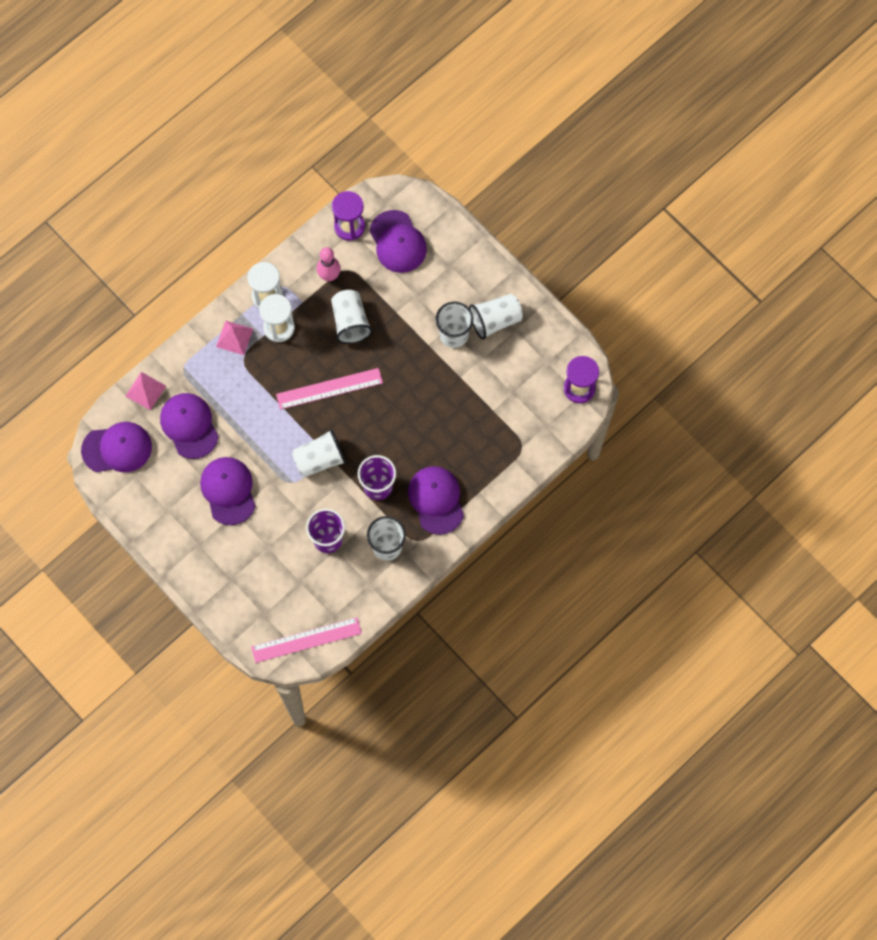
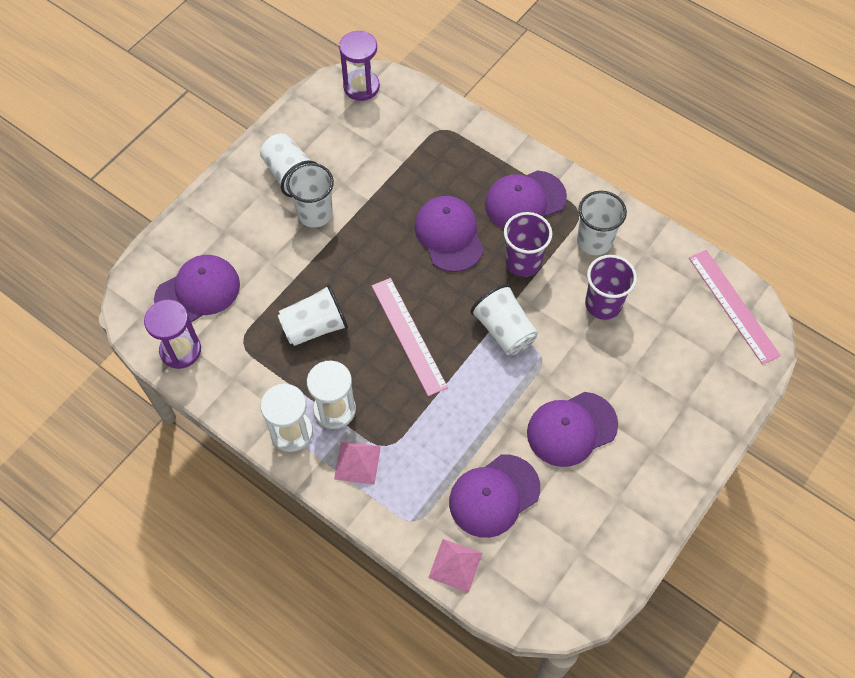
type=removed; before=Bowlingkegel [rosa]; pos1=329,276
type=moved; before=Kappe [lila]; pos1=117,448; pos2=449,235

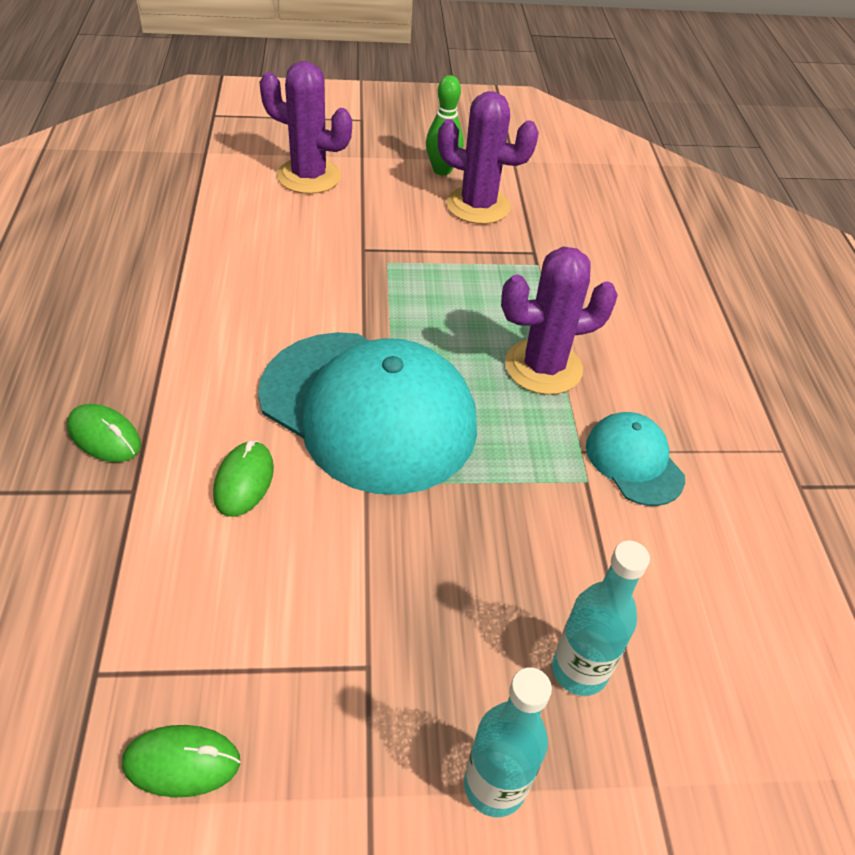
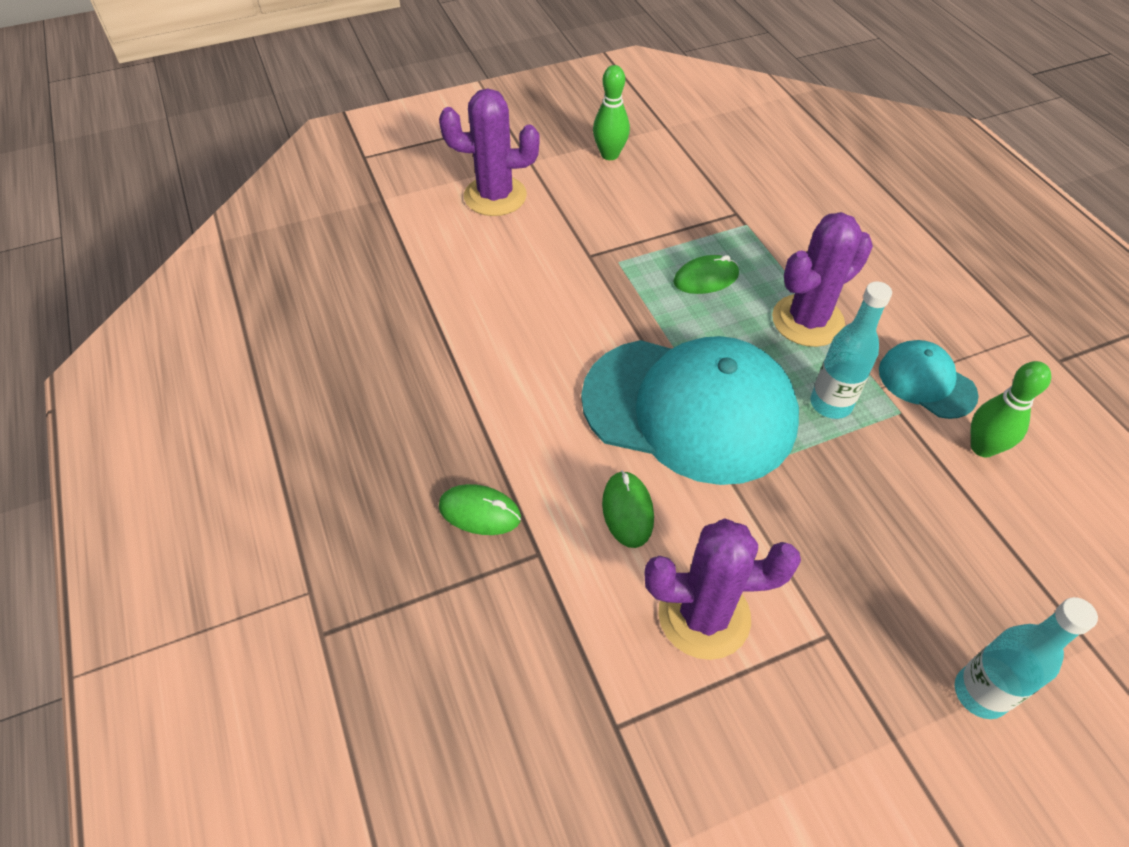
type=added; after=Bowlingkegel [grün]; pos2=982,447
type=moved; before=Computermaus [grün]; pos1=182,762; pos2=706,278
type=moved; before=Kaktus [lila]; pos1=478,205; pos2=704,616
type=moved; before=Flasche [türkis]; pos1=579,670; pos2=830,404

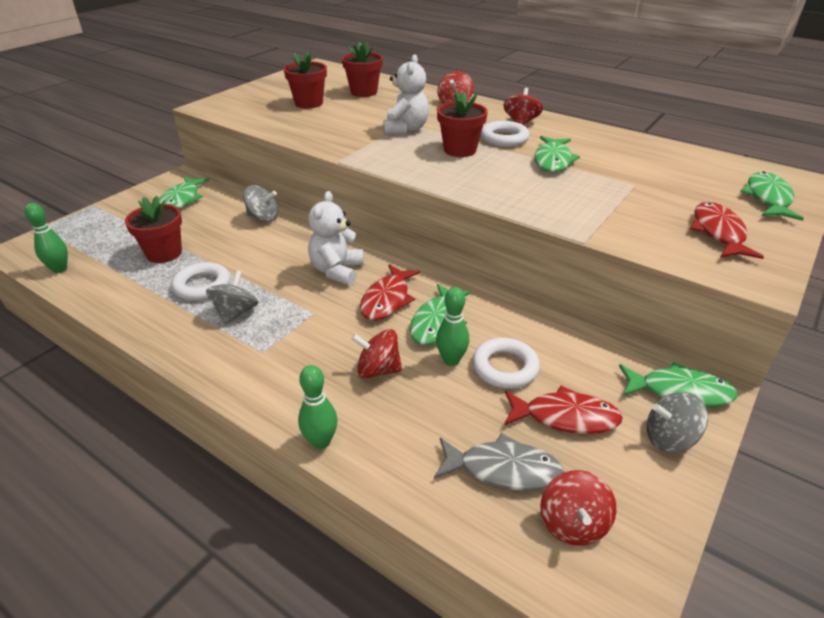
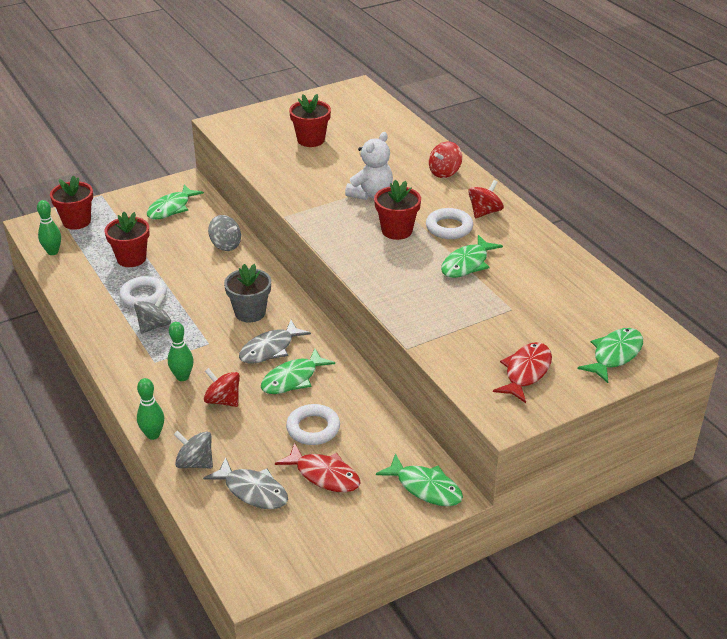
type=removed; before=Kreisel [rot]; pos1=573,524
type=moved; before=Blumentopf [rot]; pos1=364,92; pos2=76,221
type=moved; before=Bowlingkegel [grün]; pos1=451,360; pos2=182,377
type=moved; before=Kreisel [grau]; pos1=669,438; pos2=195,463
type=replaced; before=Teddybär [weiß]; after=Blumentopf [grau]; pos1=337,271; pos2=250,313
type=recoloured; before=Fisch [rot]; after=Fisch [grau]; pos1=387,299; pos2=270,349

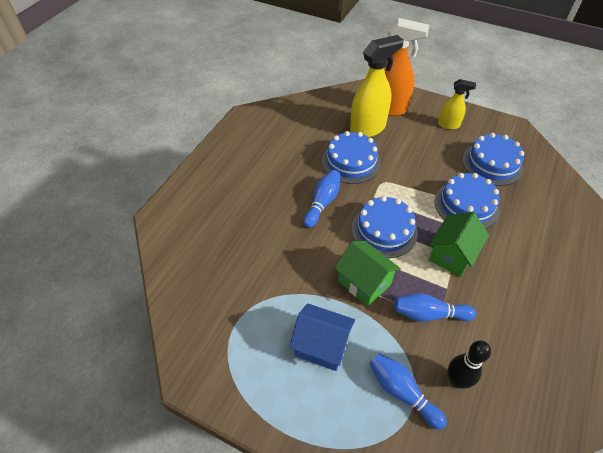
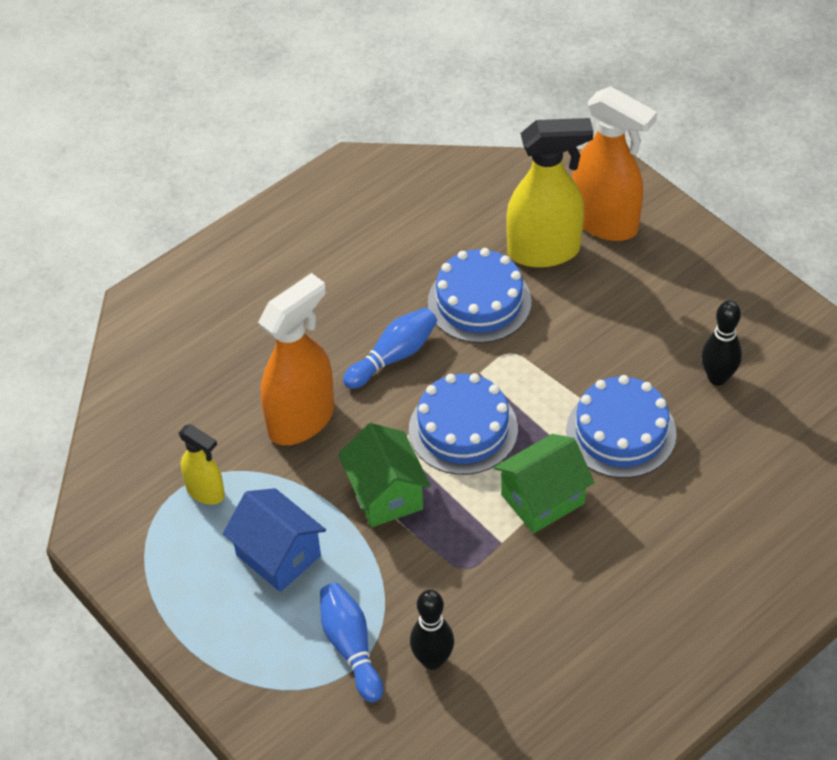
type=removed; before=Bowlingkegel [blau]; pos1=429,314
type=added; after=Sprühflasche [orange]; pos2=302,420
type=moved; before=Sprühflasche [gelb]; pos1=449,125; pos2=206,492
type=replaced; before=Kuchen [blau]; after=Bowlingkegel [schwarz]; pos1=492,164; pos2=717,377

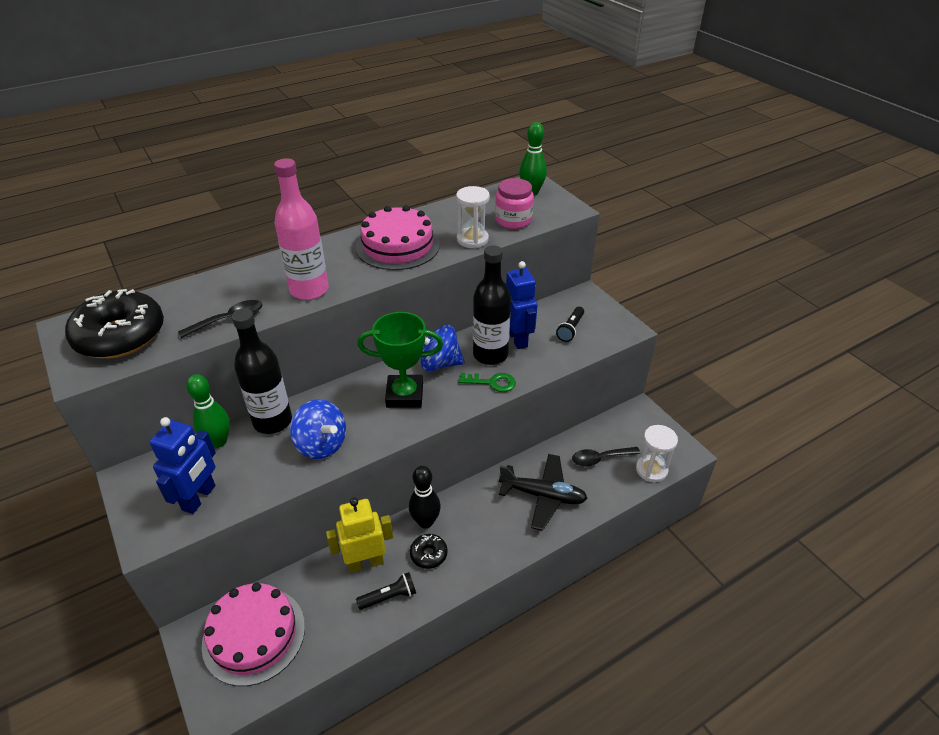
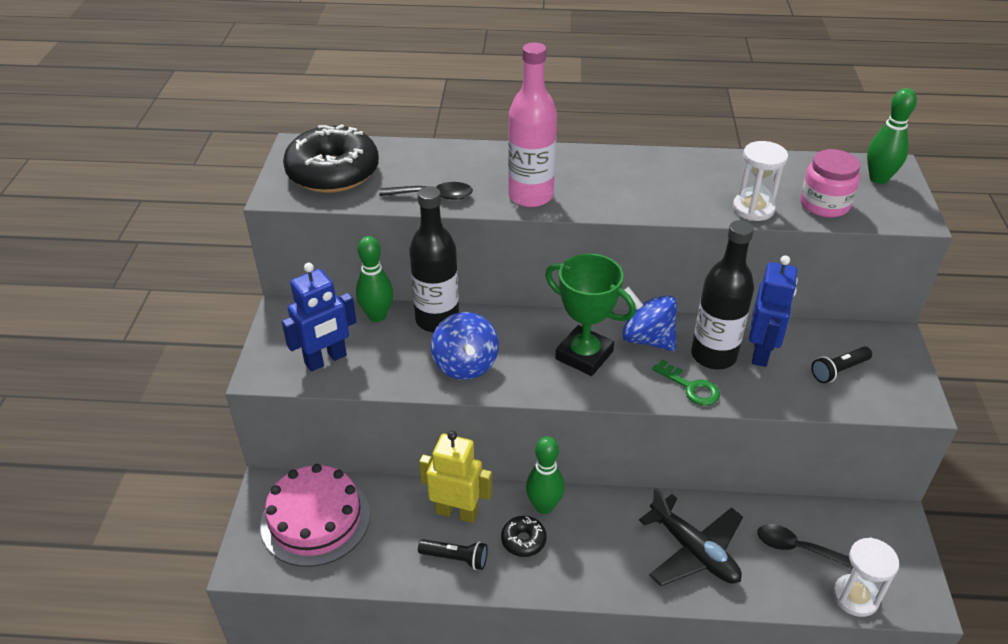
type=removed; before=Kuchen [rosa]; pos1=397,245
type=recoloured; before=Bowlingkegel [schwarz]; after=Bowlingkegel [grün]; pos1=425,522; pos2=544,506

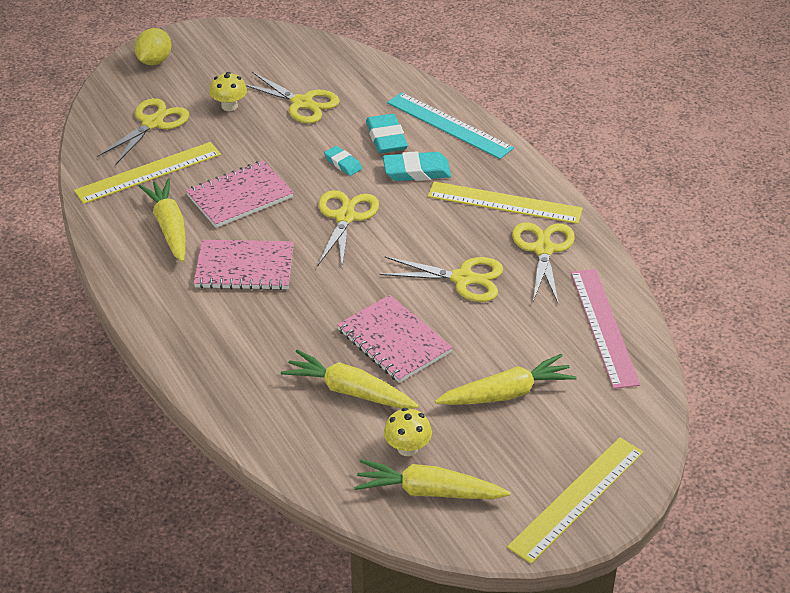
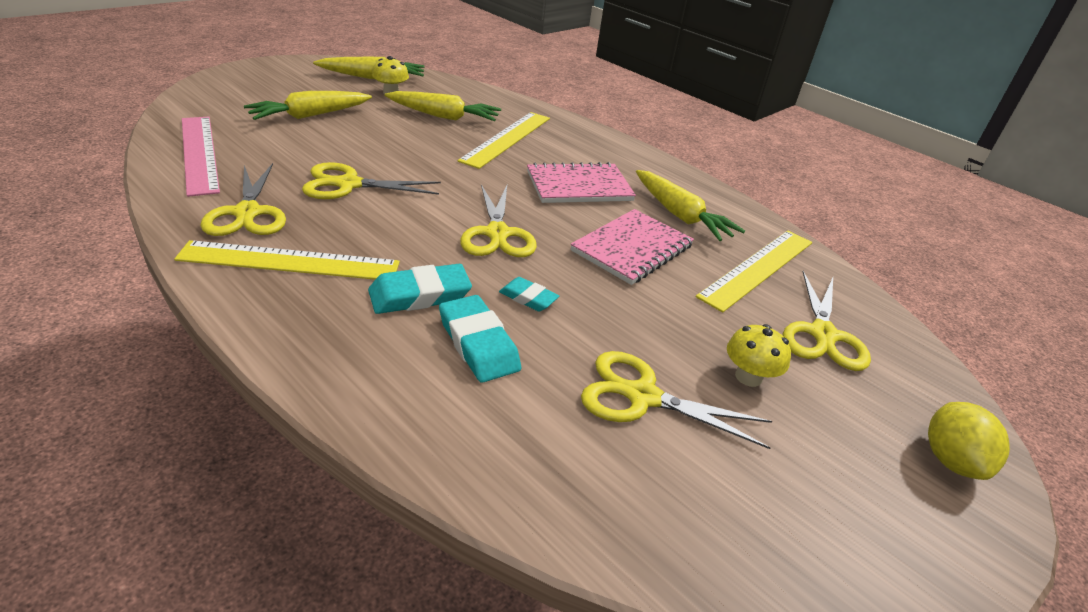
type=removed; before=Notizbuch [rosa]; pos1=394,341
type=removed; before=Lineal [türkis]; pos1=449,125
type=moved; before=Lineal [gelb]; pos1=576,498; pos2=507,139

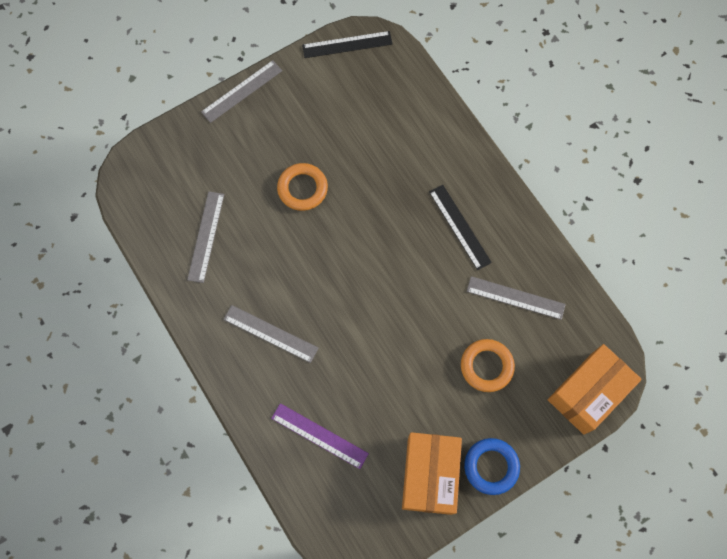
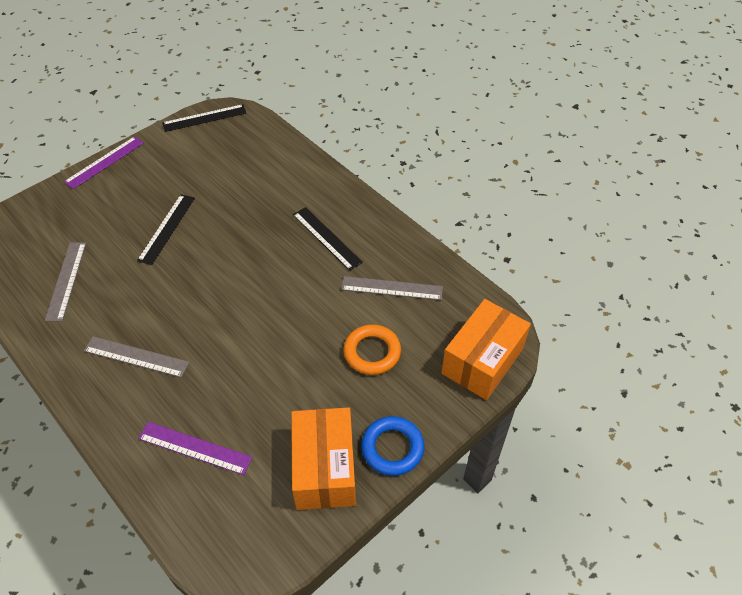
type=replaced; before=Ring [orange]; after=Lineal [schwarz]; pos1=302,189; pos2=166,228
type=recoloured; before=Lineal [grau]; after=Lineal [lila]; pos1=241,91; pos2=104,162

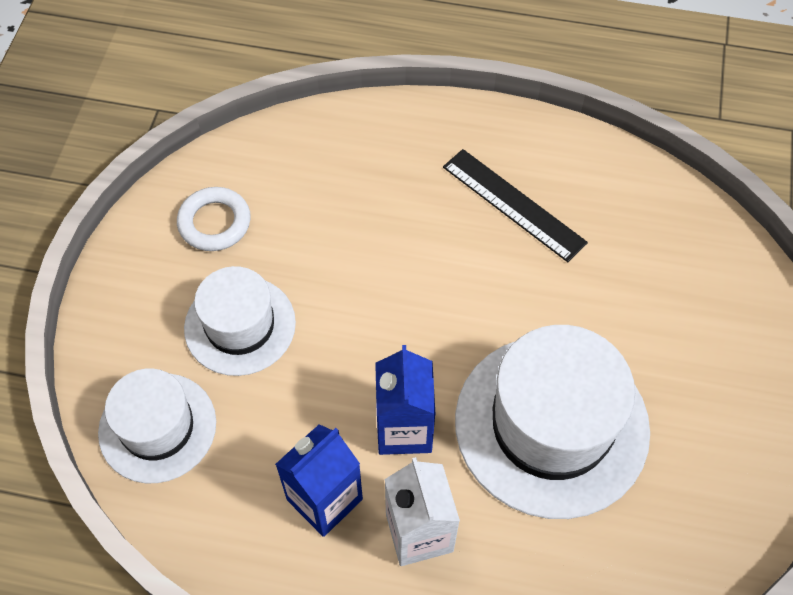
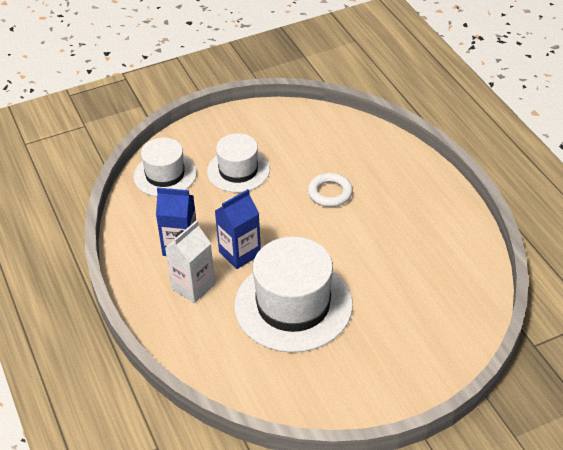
type=removed; before=Lineal [schwarz]; pos1=513,204
type=moved; before=Ring [weiß]; pos1=214,223; pos2=330,193

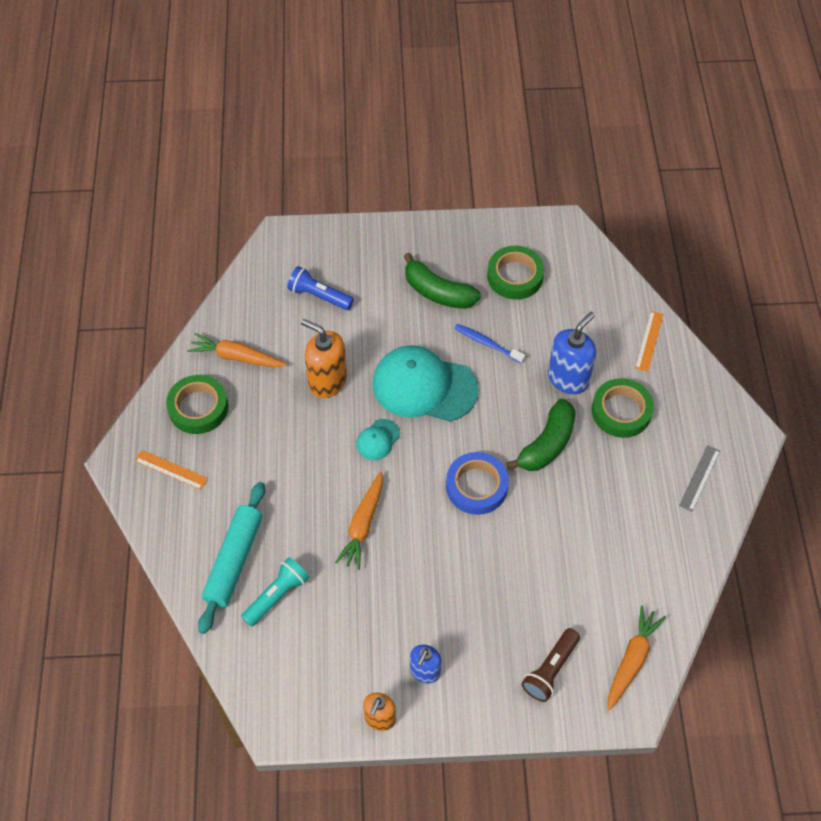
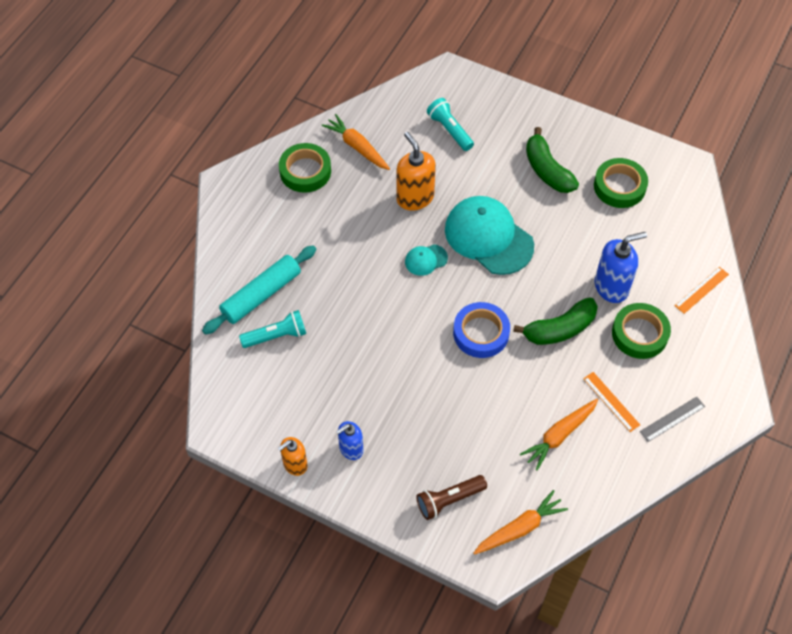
type=removed; before=Zahnbürste [blau]; pos1=487,343
type=moved; before=Lineal [orange]; pos1=171,470; pos2=611,401
type=moved; before=Karotte [orange]; pos1=363,525; pos2=559,435
type=recoloured; before=Taschenlampe [blau]; after=Taschenlampe [türkis]; pos1=319,296; pos2=450,130

